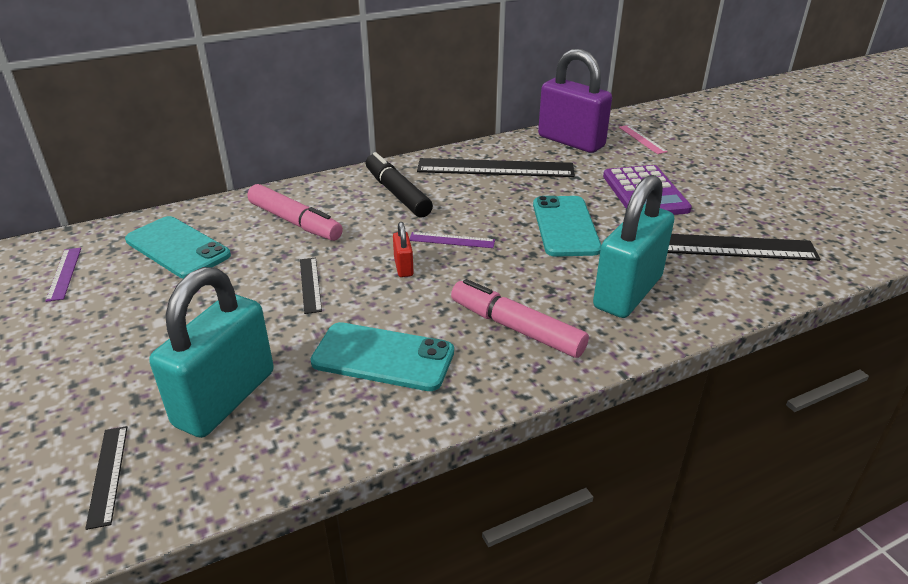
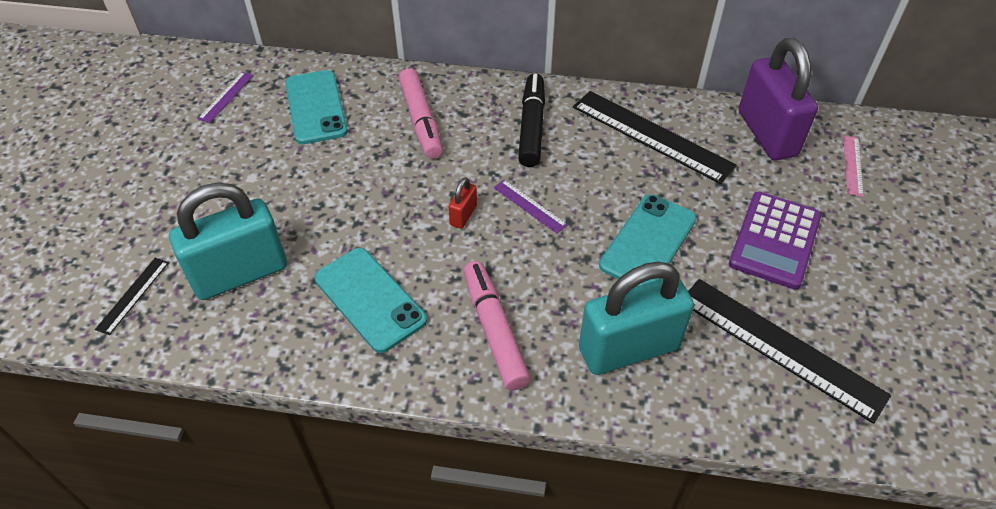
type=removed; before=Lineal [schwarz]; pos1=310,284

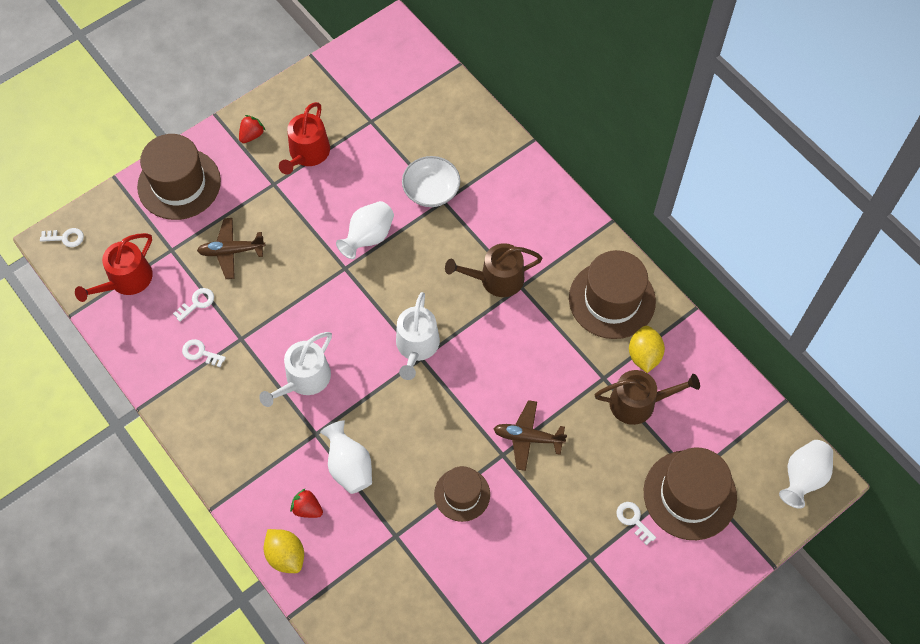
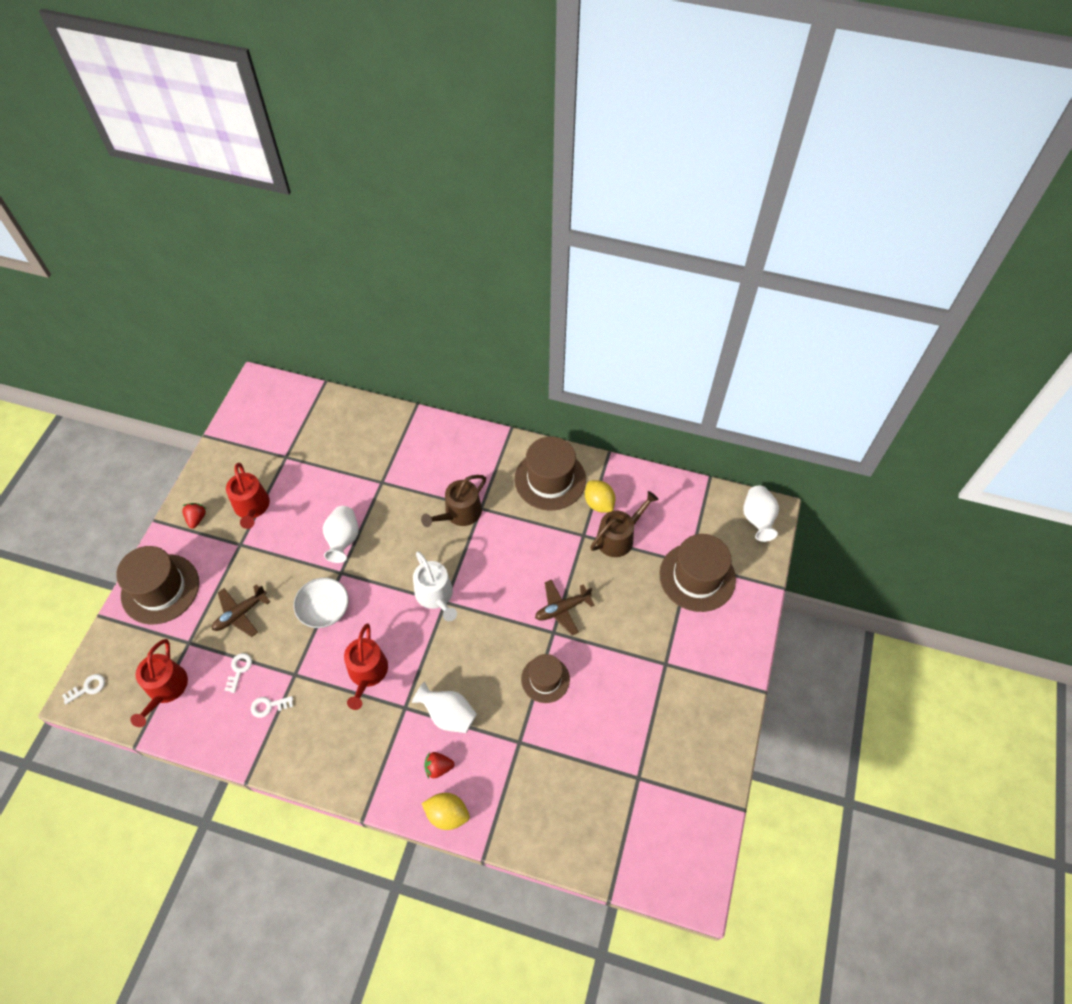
type=removed; before=Schlüssel [weiß]; pos1=633,520
type=moved; before=Schüssel [weiß]; pos1=431,190; pos2=324,609
type=recoloured; before=Gießkanne [weiß]; after=Gießkanne [rot]; pos1=304,379; pos2=367,673

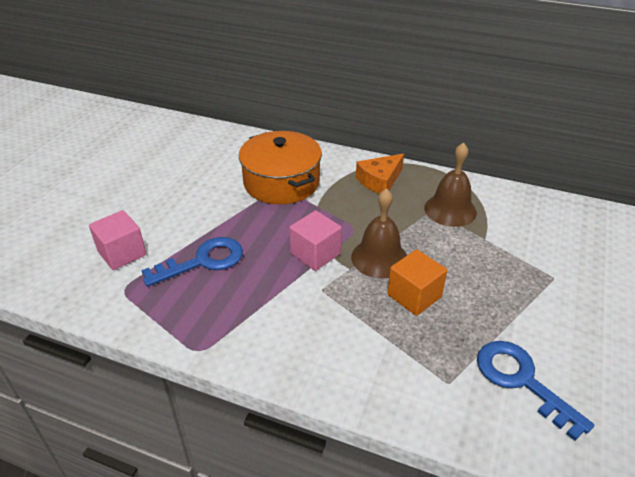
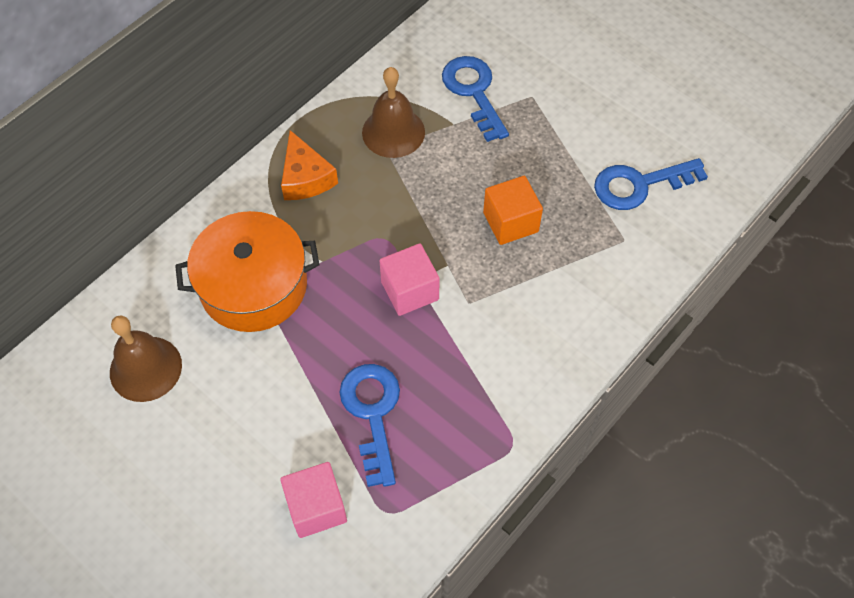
type=added; after=Schlüssel [blau]; pos2=473,92
type=moved; before=Glocke [braun]; pos1=379,258; pos2=145,368

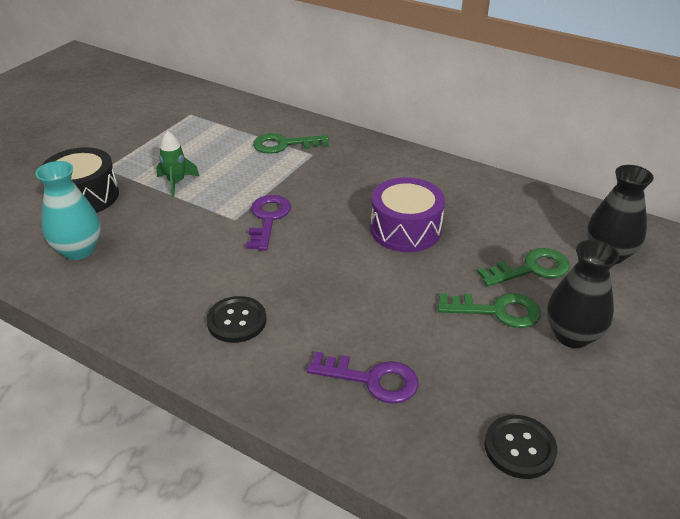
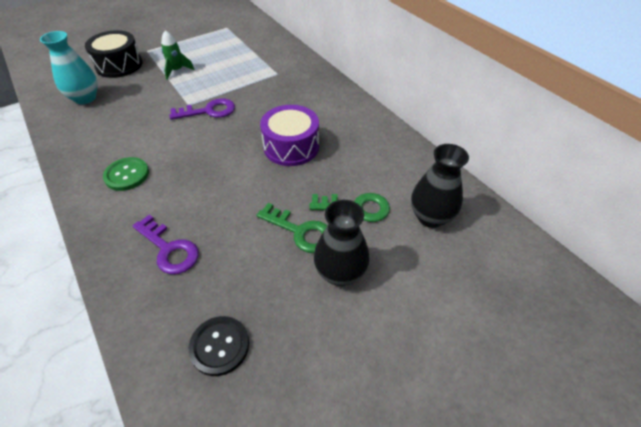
type=removed; before=Schlüssel [grün]; pos1=284,144
type=recoloured; before=Knopf [schwarz]; after=Knopf [grün]; pos1=237,321; pos2=127,175
type=turned; before=Schlüssel [lila]; pos1=268,219; pos2=208,111; turn=45

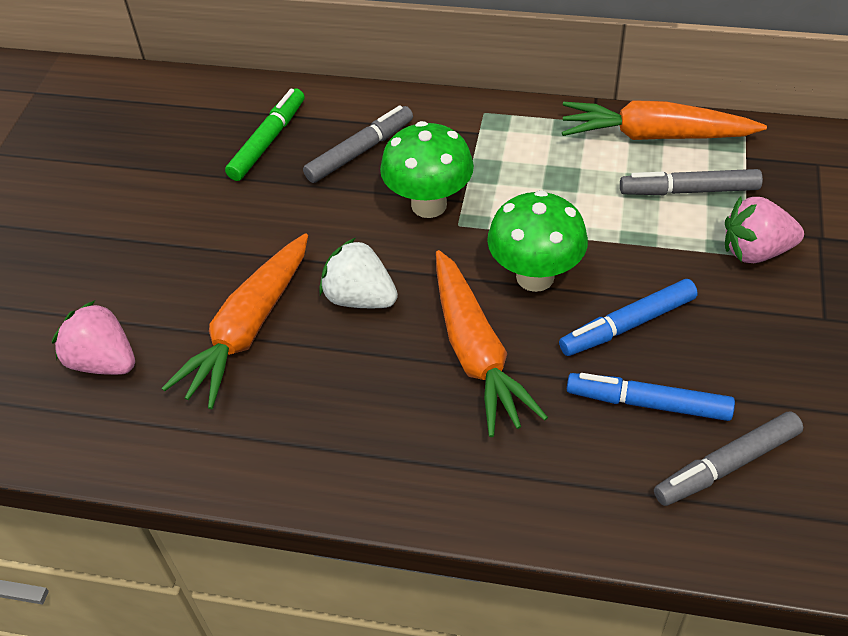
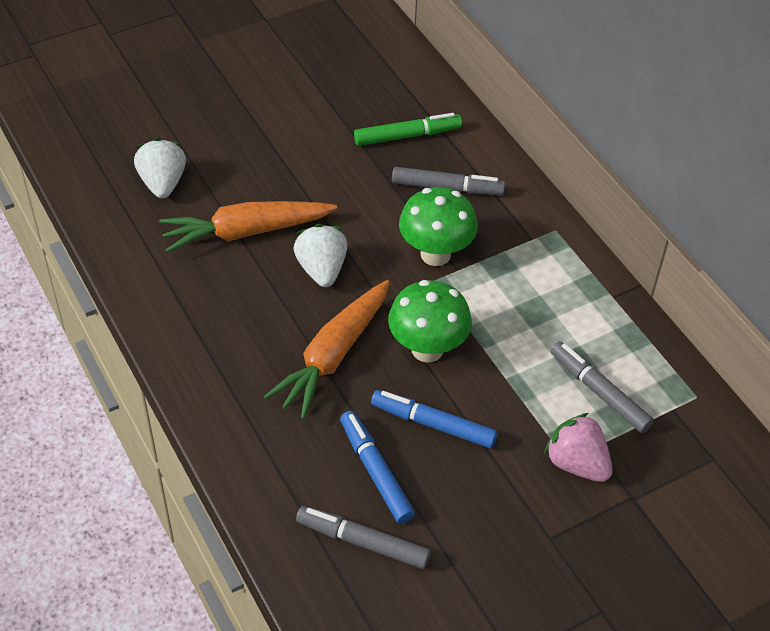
type=removed; before=Karotte [orange]; pos1=654,136
type=recoloured; before=Erdbeere [rosa]; after=Erdbeere [weiß]; pos1=104,361; pos2=162,183

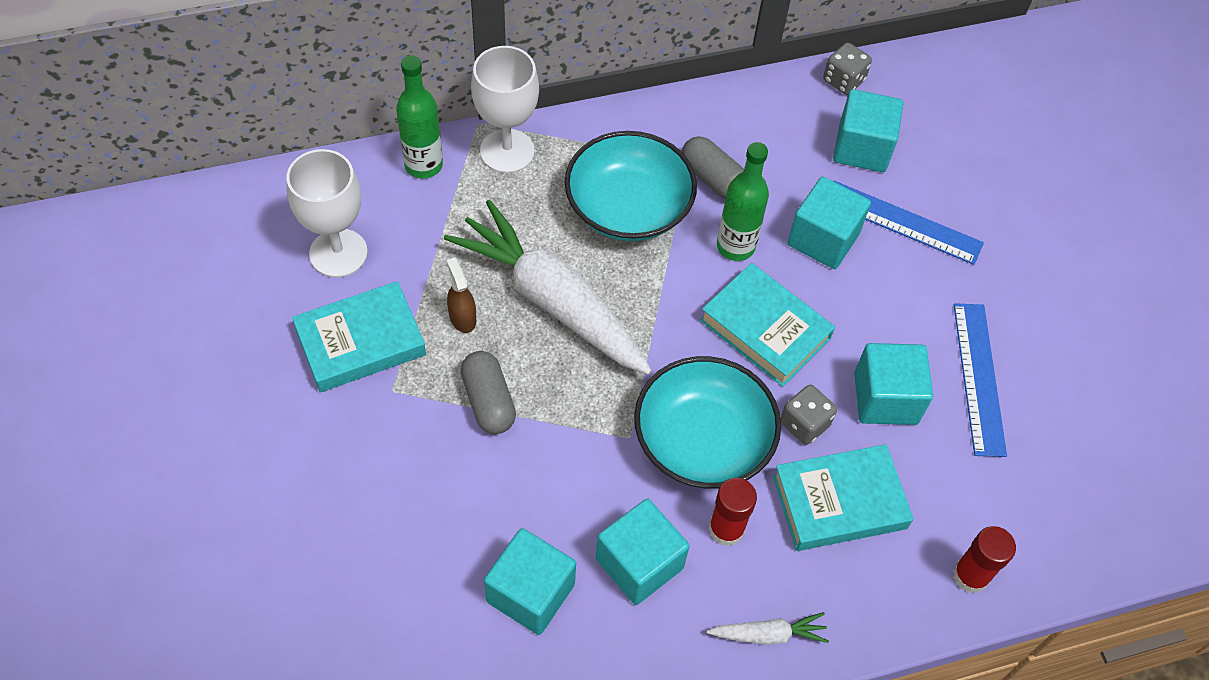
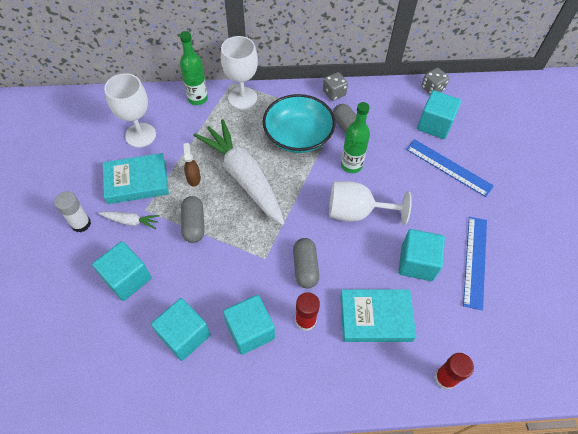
type=added; after=Klebestift [weiß]; pos2=81,224
type=moved; before=Karotte [weiß]; pos1=768,634; pos2=131,221
type=moved; before=Spielwürfel [grau]; pos1=804,424; pos2=334,93
type=moved; before=Kubus [türkis]; pos1=823,239; pos2=127,278
type=replaced; before=Schüssel [türkis]; after=Kapsel [grau]; pos1=702,440; pos2=305,267
type=replaced; before=Buch [türkis]; after=Kelch [weiß]; pos1=765,329; pos2=356,212

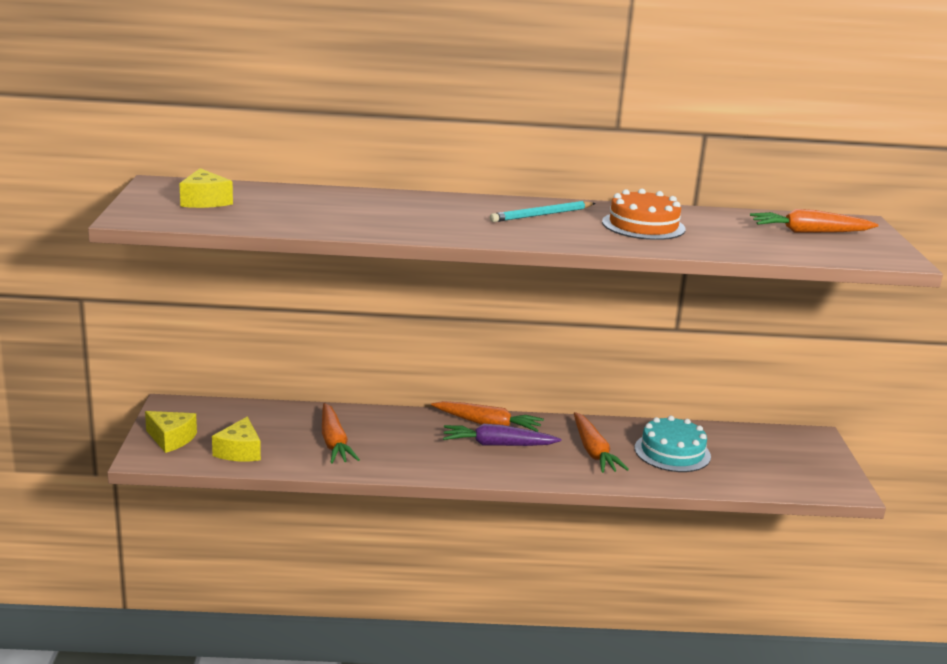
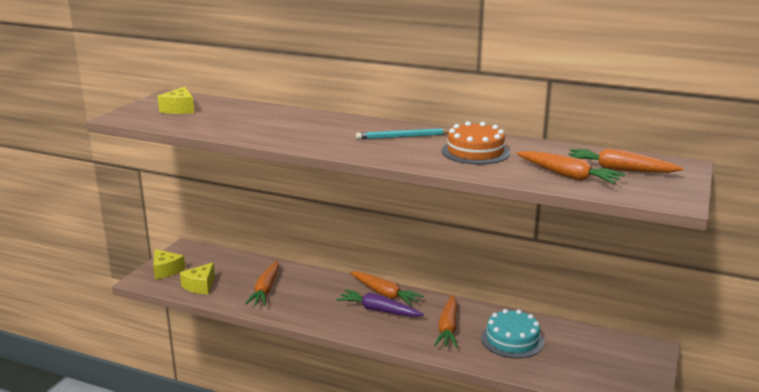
type=added; after=Karotte [orange]; pos2=568,176

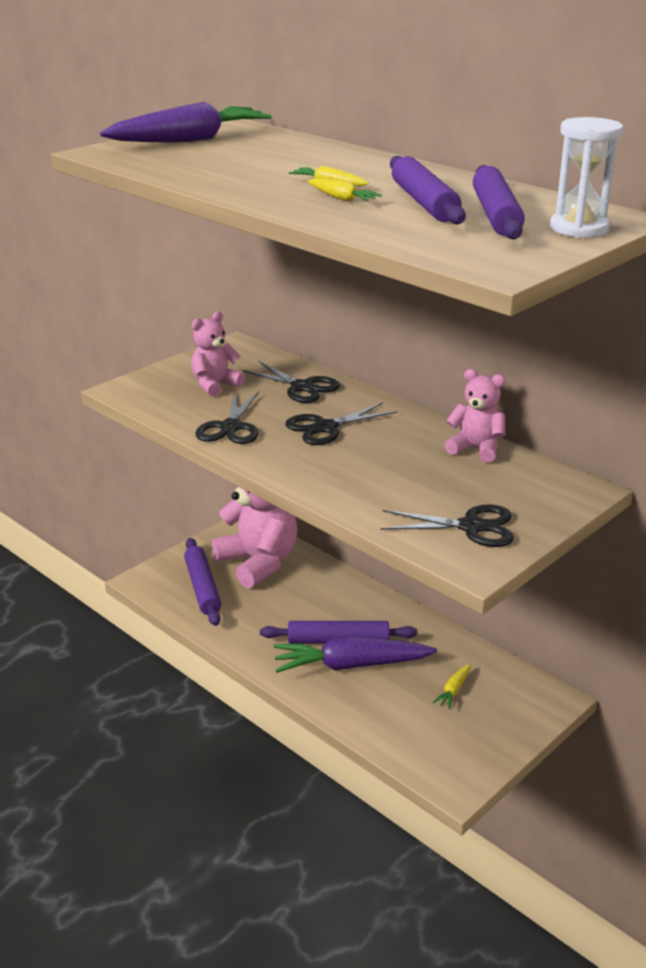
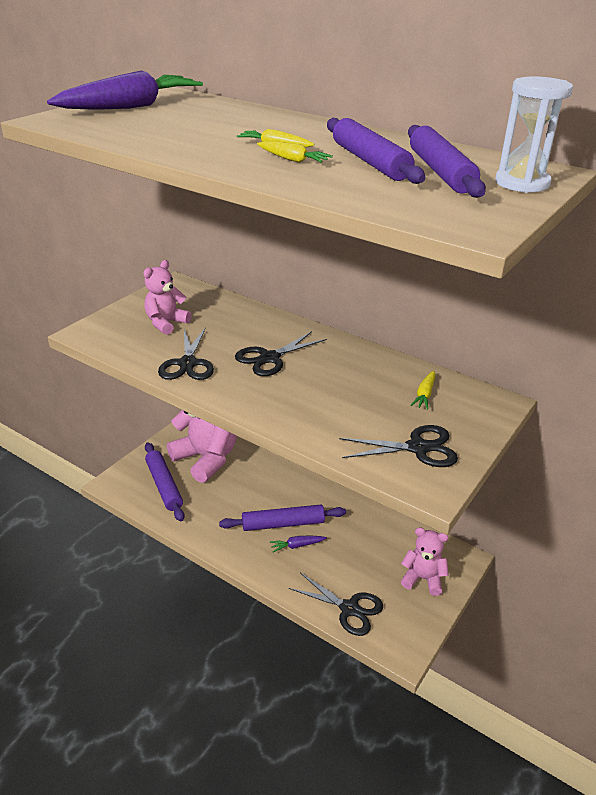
type=moved; before=Schere [schwarz]; pos1=302,387; pos2=349,609
type=moved; before=Karotte [gelb]; pos1=453,690; pos2=424,395
type=moved; before=Teddybär [rosa]; pos1=476,449; pos2=423,579
type=resized; before=Karotte [lila]; pos1=350,665; pos2=297,546; scale=0.43

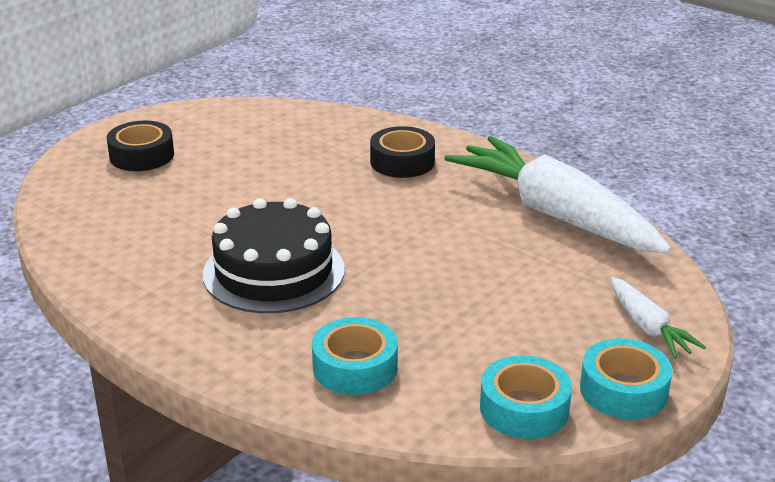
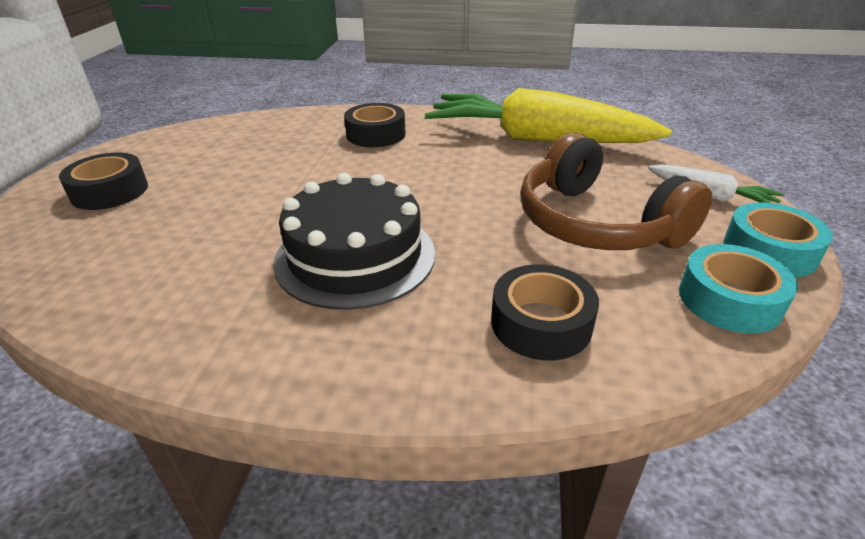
type=added; after=Kopfhörer [braun]; pos2=596,223
type=recoloured; before=Klebeband [türkis]; after=Klebeband [schwarz]; pos1=355,367; pos2=541,323
type=recoloured; before=Karotte [weiß]; after=Karotte [gelb]; pos1=555,214; pos2=537,139

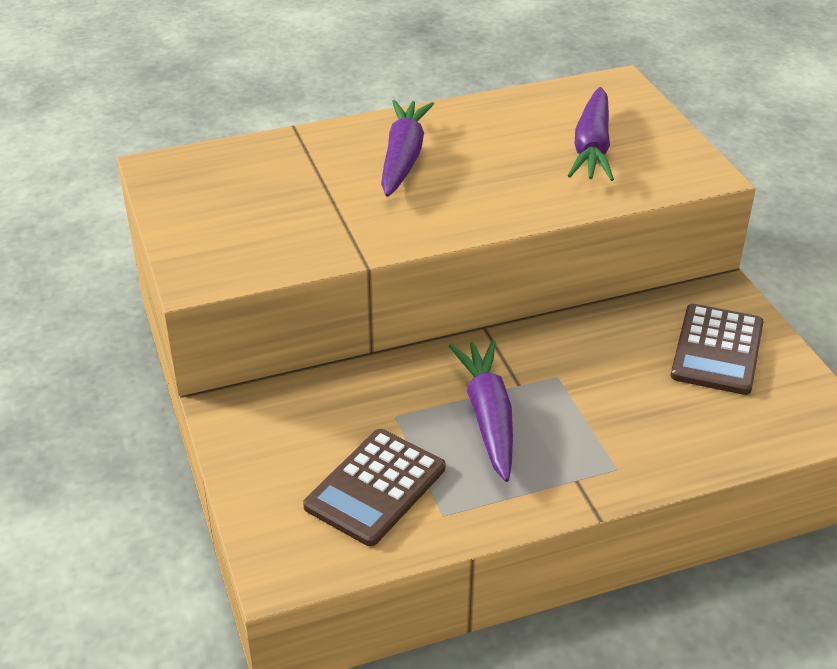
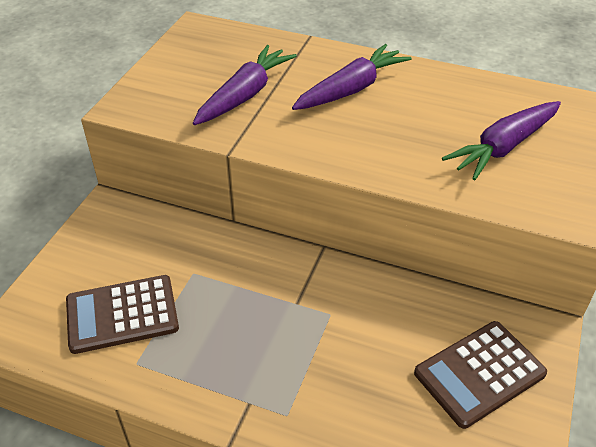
type=moved; before=Karotte [lila]; pos1=488,417; pos2=245,95

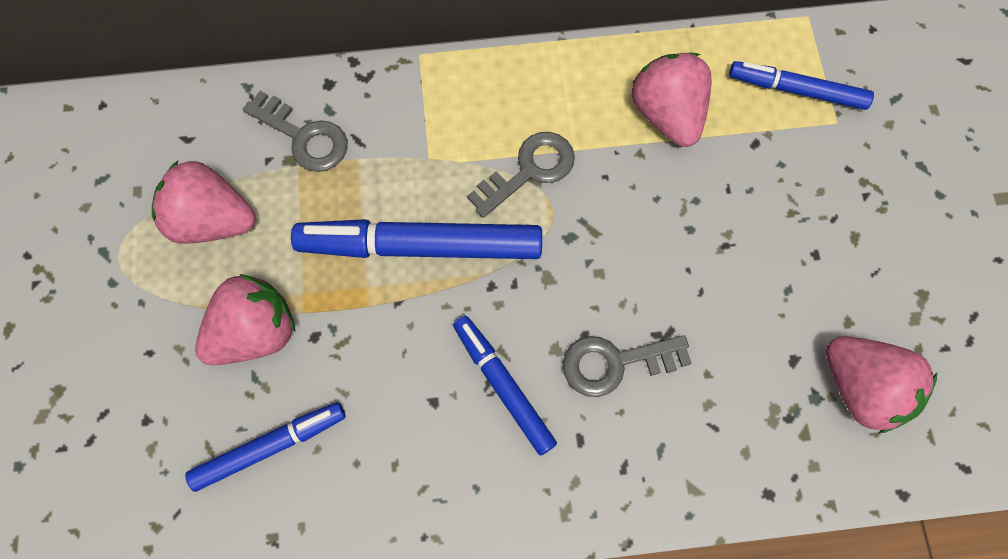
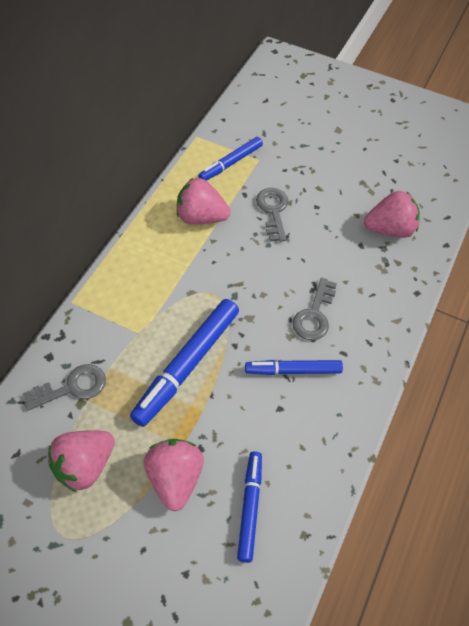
type=moved; before=Schlüssel [grau]; pos1=529,170; pos2=273,211

